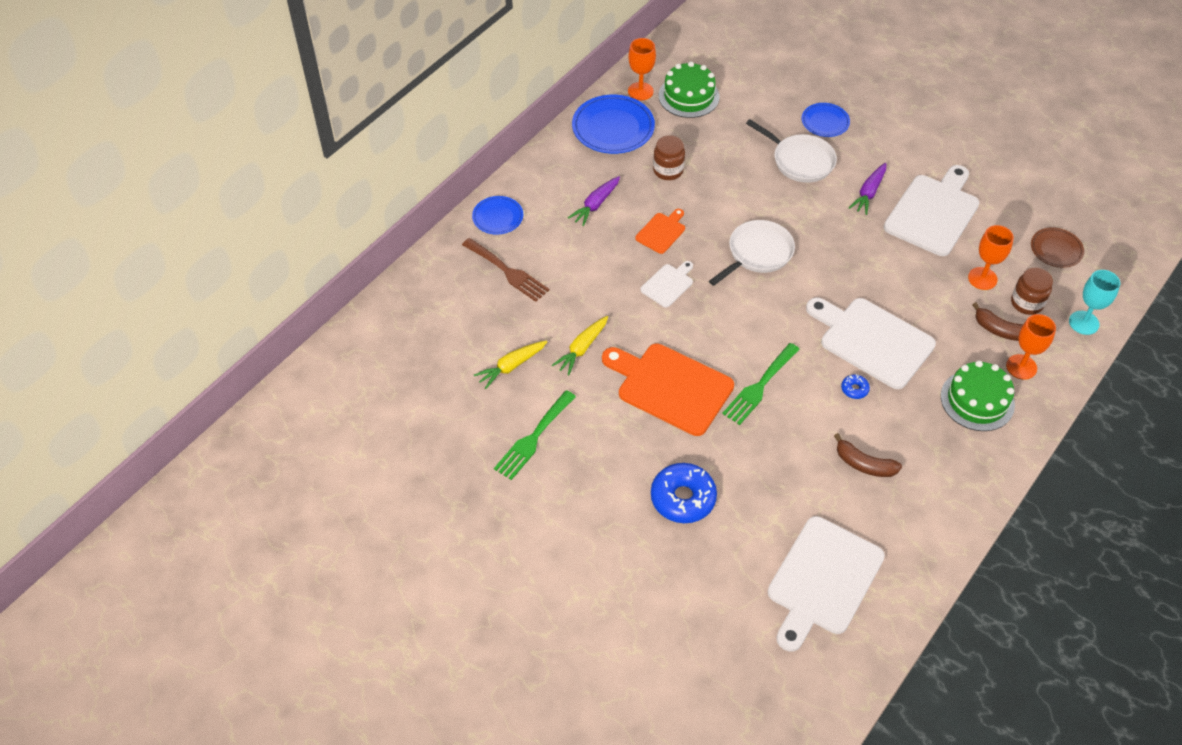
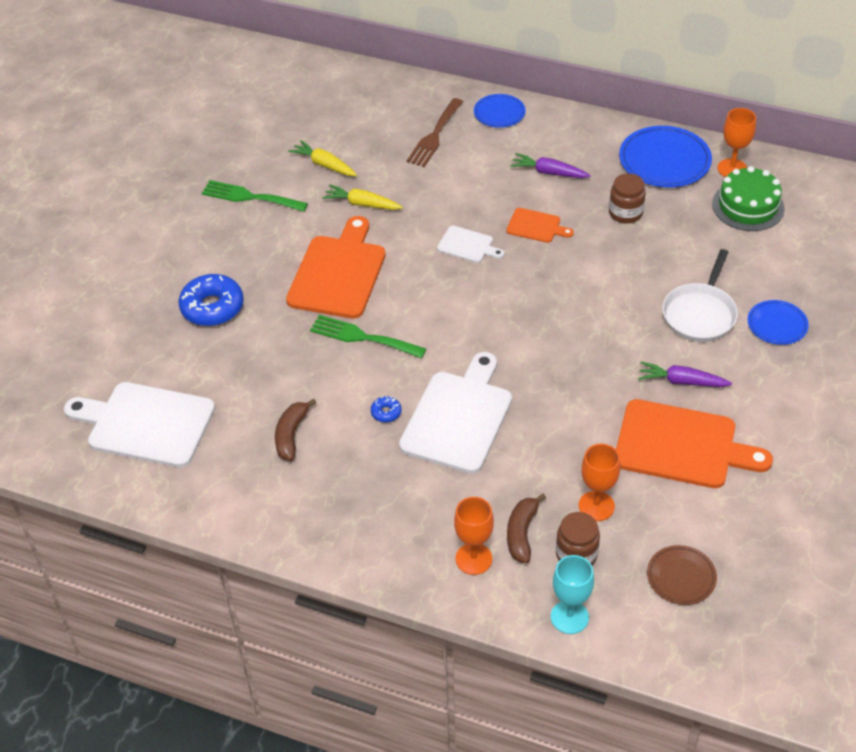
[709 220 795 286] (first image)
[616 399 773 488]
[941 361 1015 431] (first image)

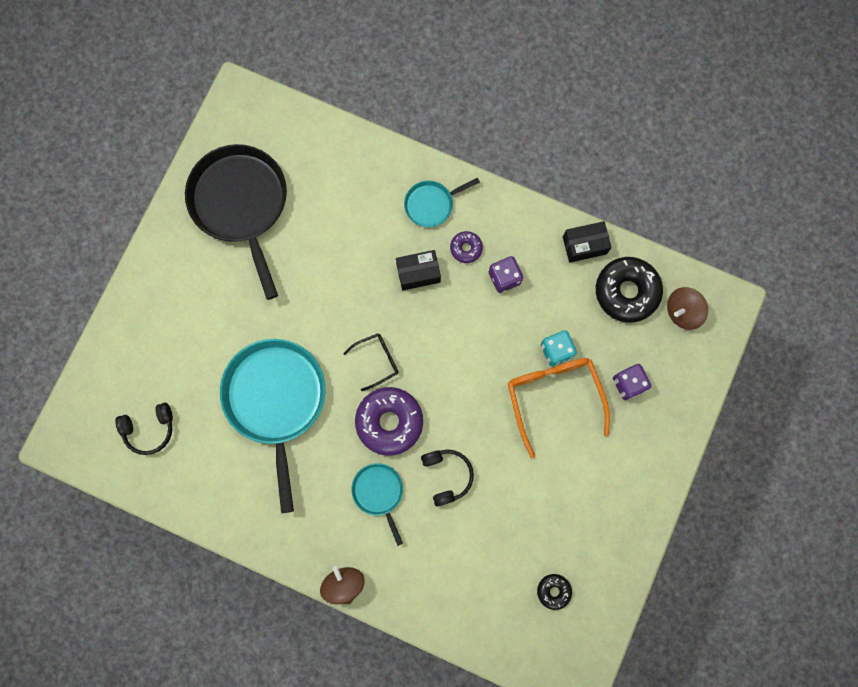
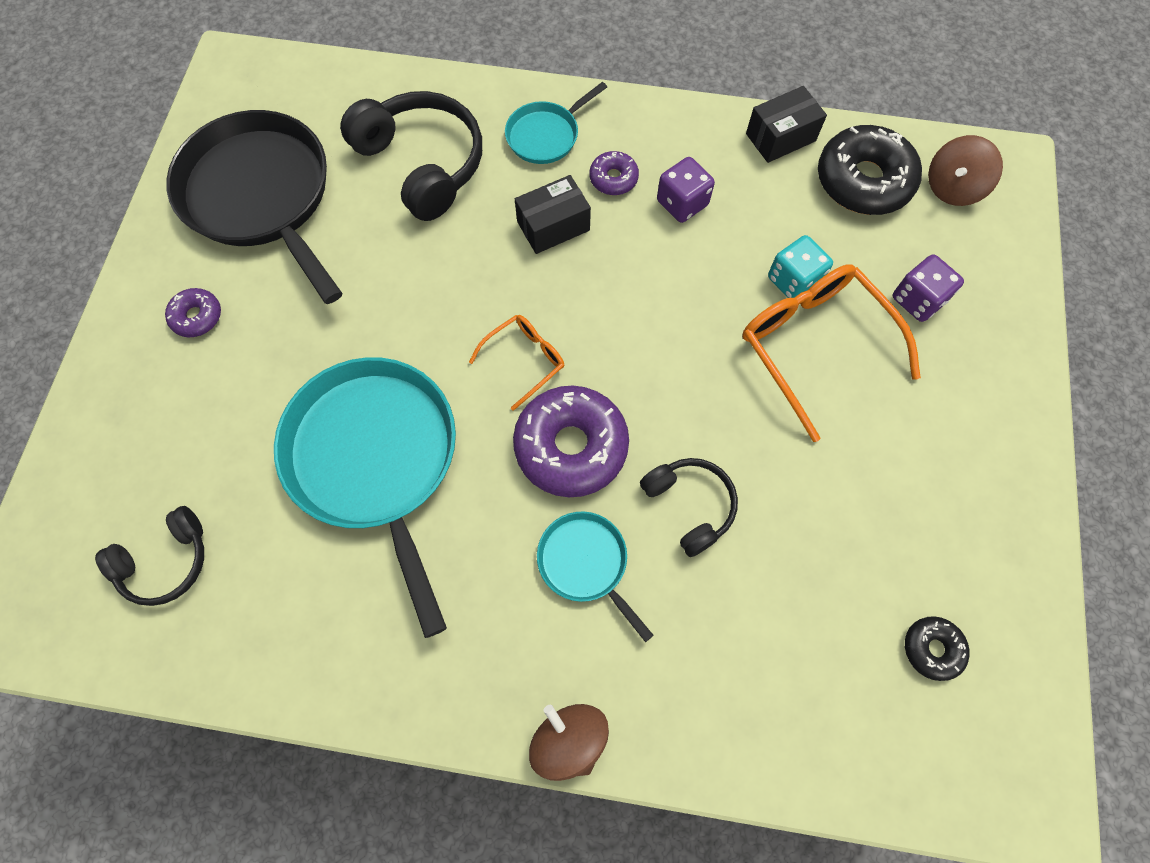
[469 315 564 411]
[165 288 221 337]
[340 91 482 221]

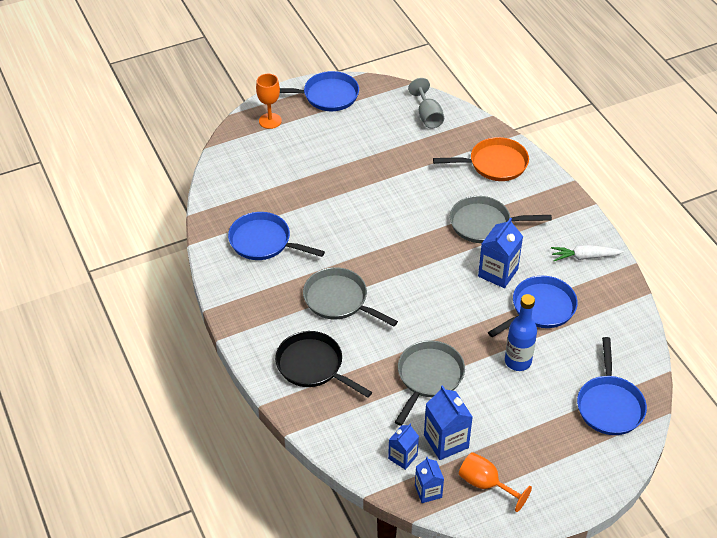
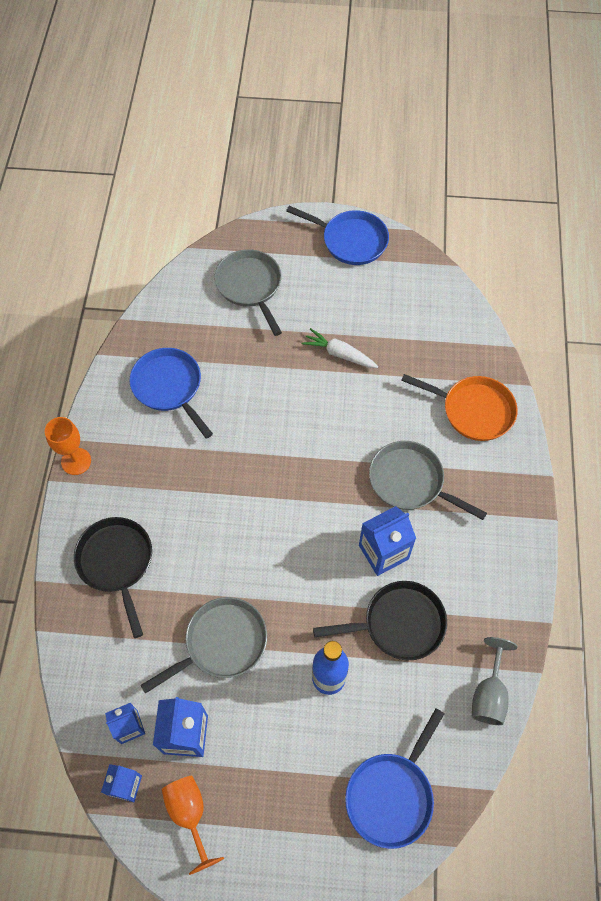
[45 417 91 475]
[214 249 282 336]
[472 637 518 725]
[313 581 447 660]
[301 328 378 368]

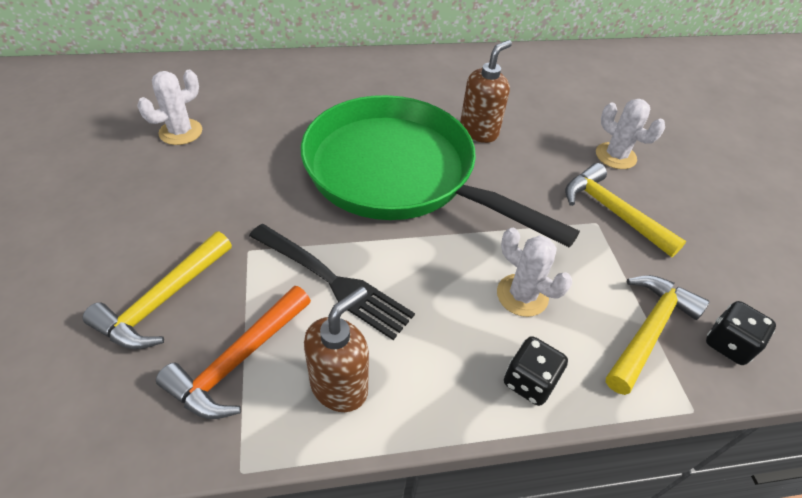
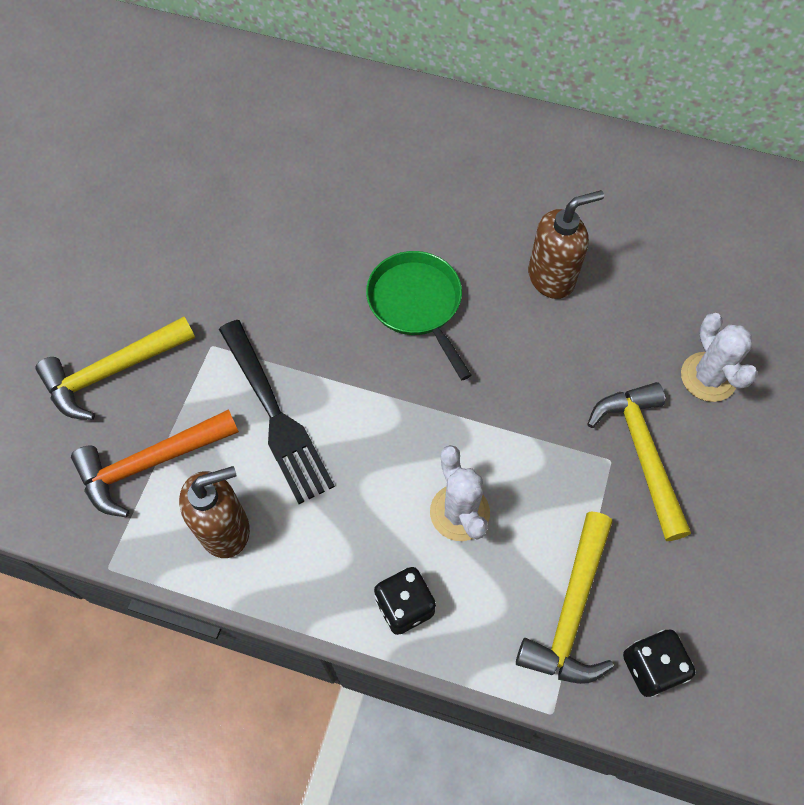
[137 70 202 145] (first image)
[366 251 471 380]
[516 512 614 684]

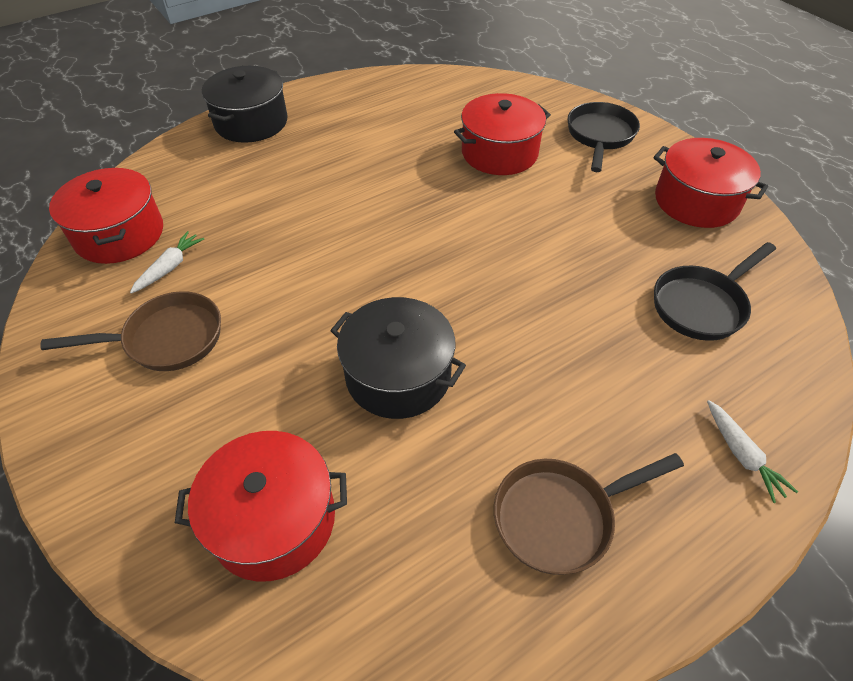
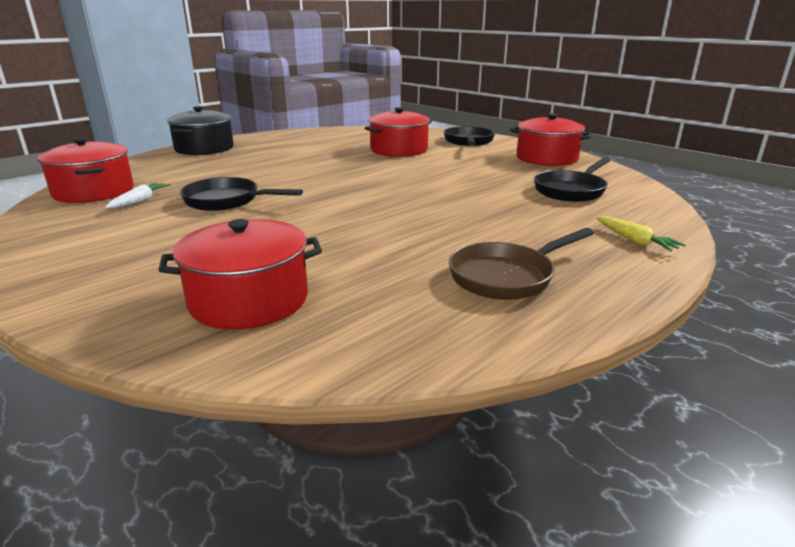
[40 291 221 371] (first image)
[330 297 466 419] (first image)
[596 216 686 252]
[180 177 303 211]

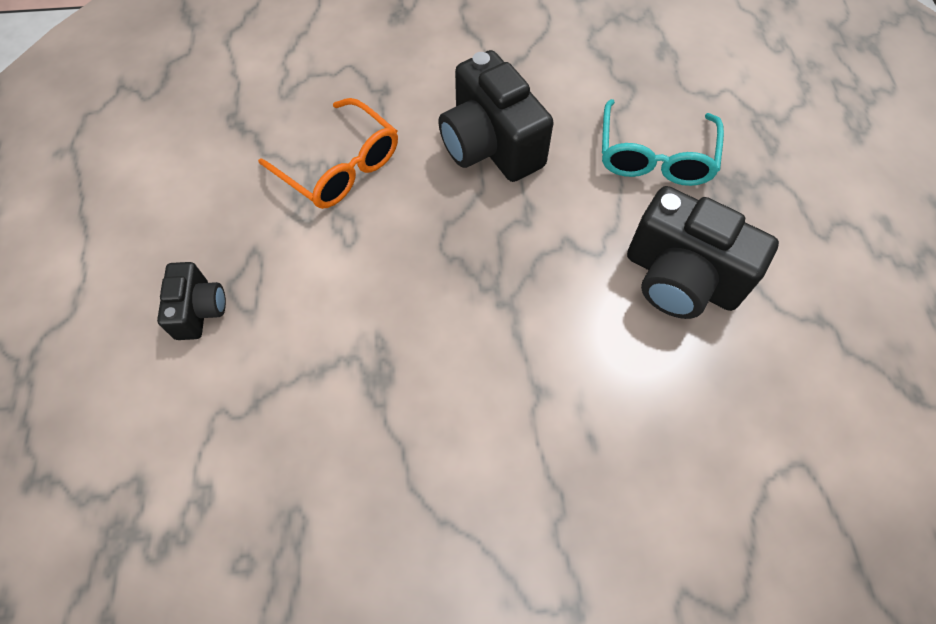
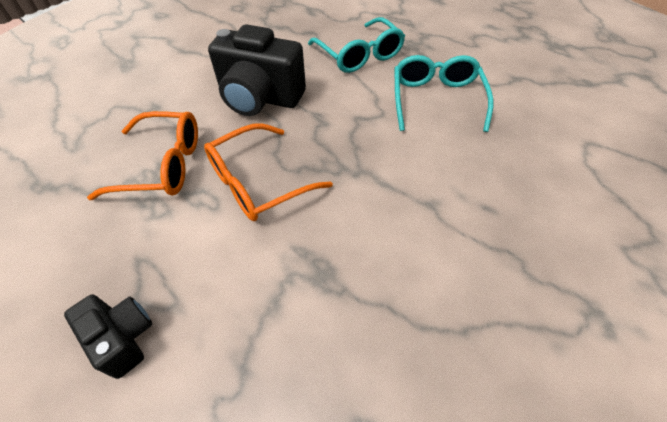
[395 55 493 132]
[204 123 333 221]

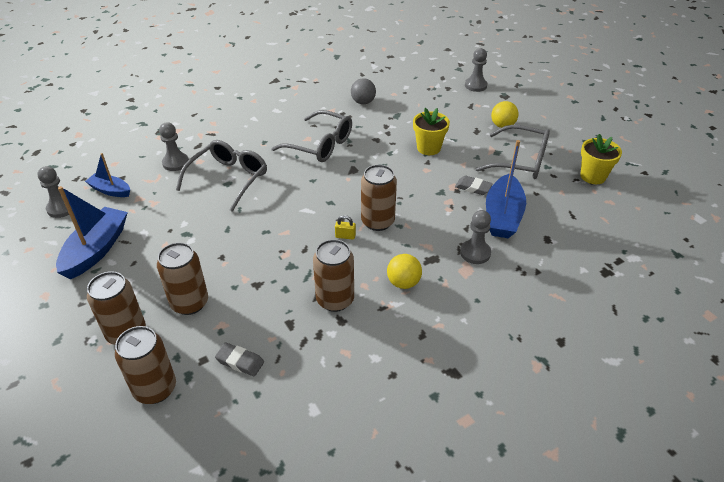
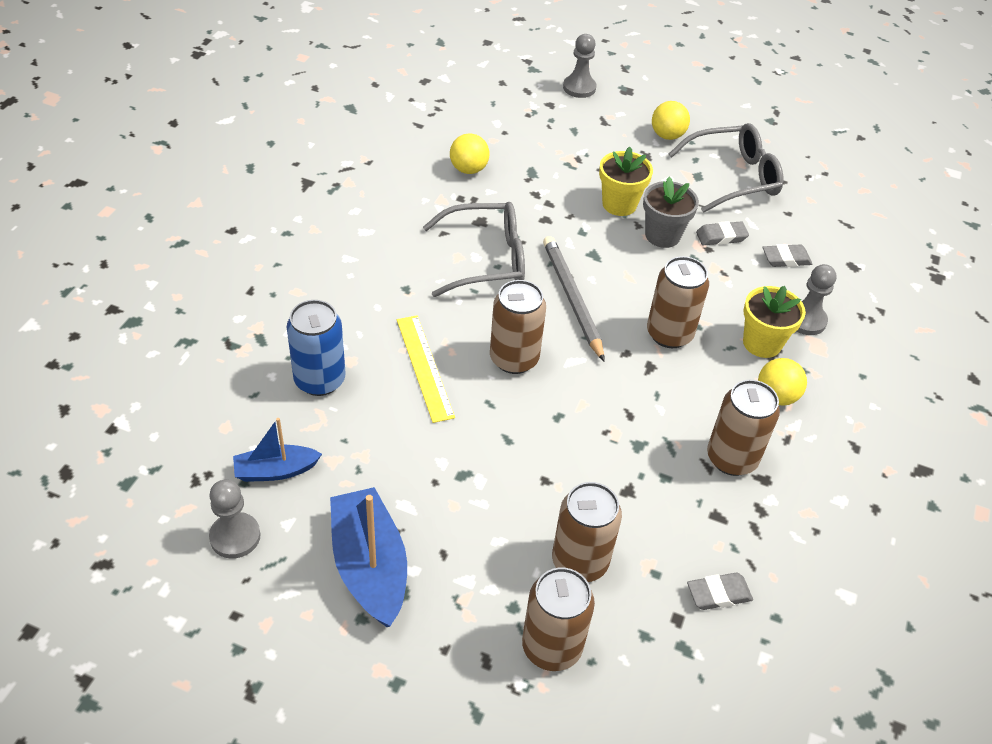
[490 280 546 374]
[287 300 346 396]
[397 315 455 423]
[335 215 356 239] (first image)
[450 133 490 174]
[762 244 812 267]
[743 286 806 358]
[543 236 605 362]
[643 177 699 248]

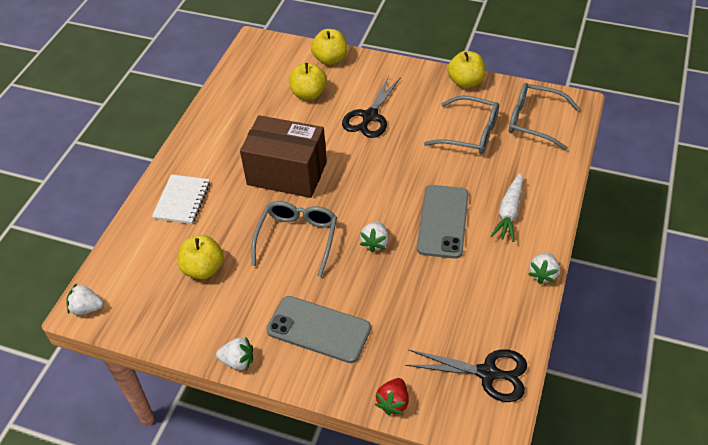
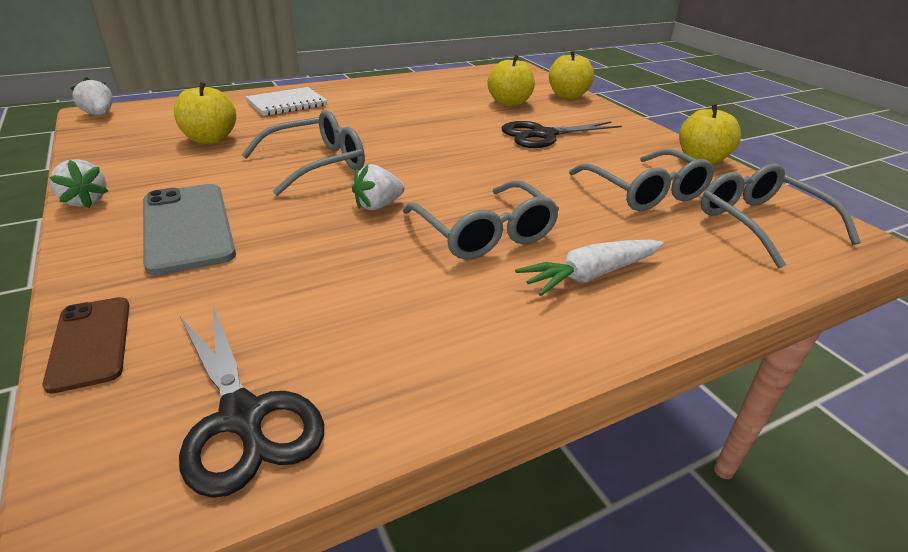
[240 115 327 198] (first image)
[43 297 129 394]
[403 181 559 260]
[528 252 560 284] (first image)

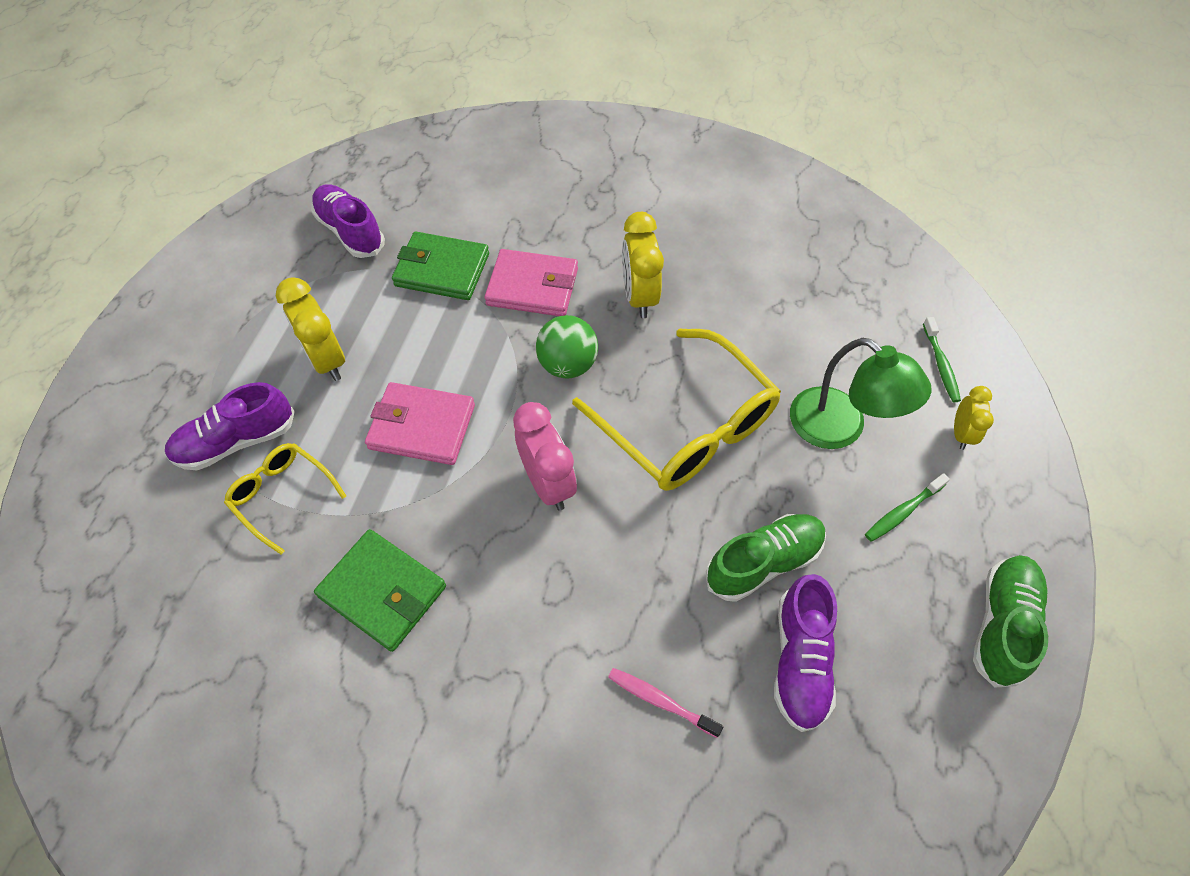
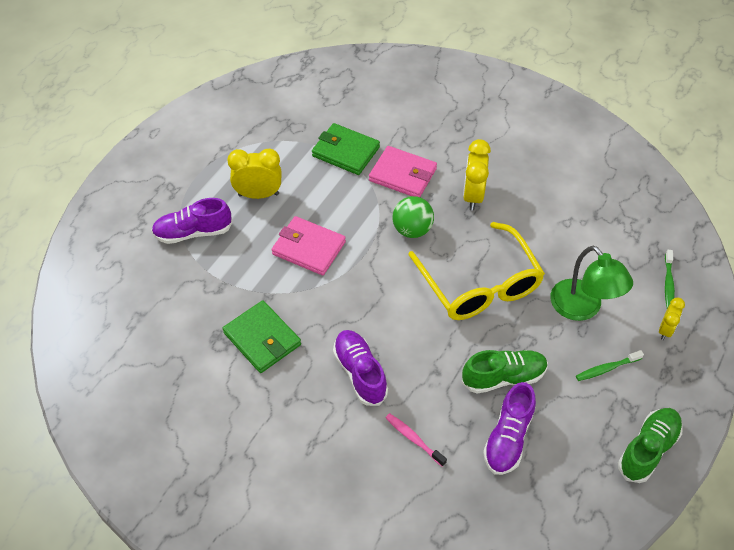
[224 443 346 555] (first image)
[227 149 282 199]
[333 330 388 406]
[513 402 577 511] (first image)

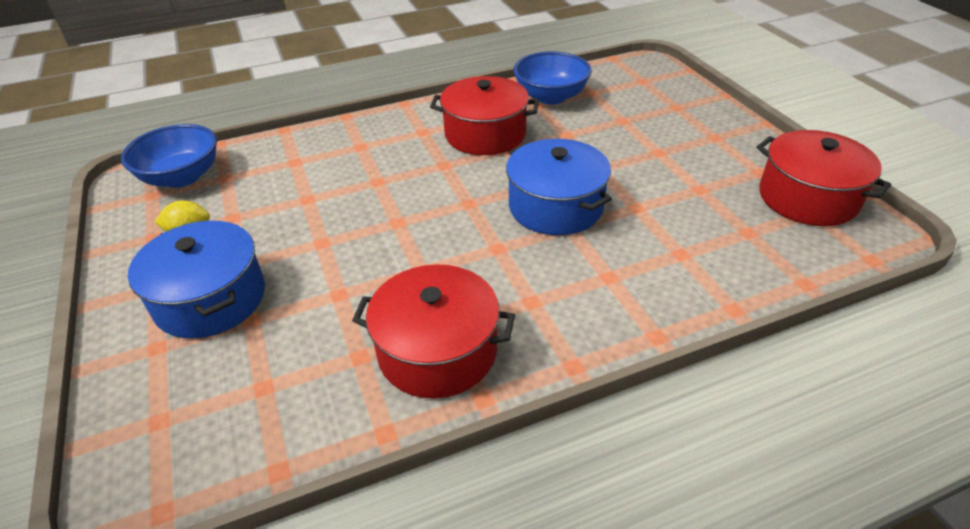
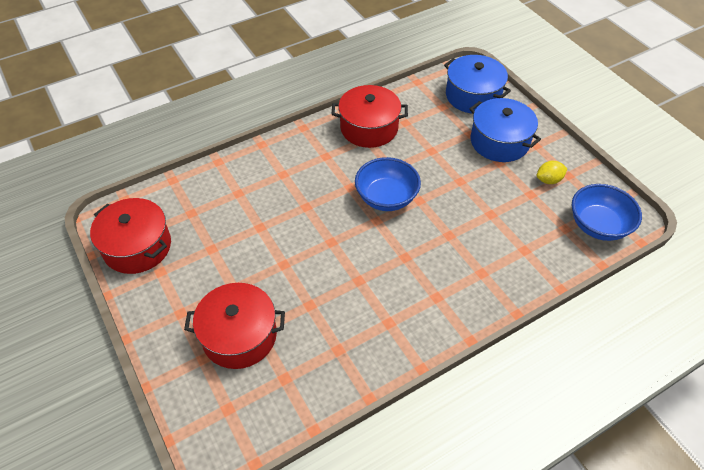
[184 283 285 369]
[444 55 511 114]
[355 157 421 211]

